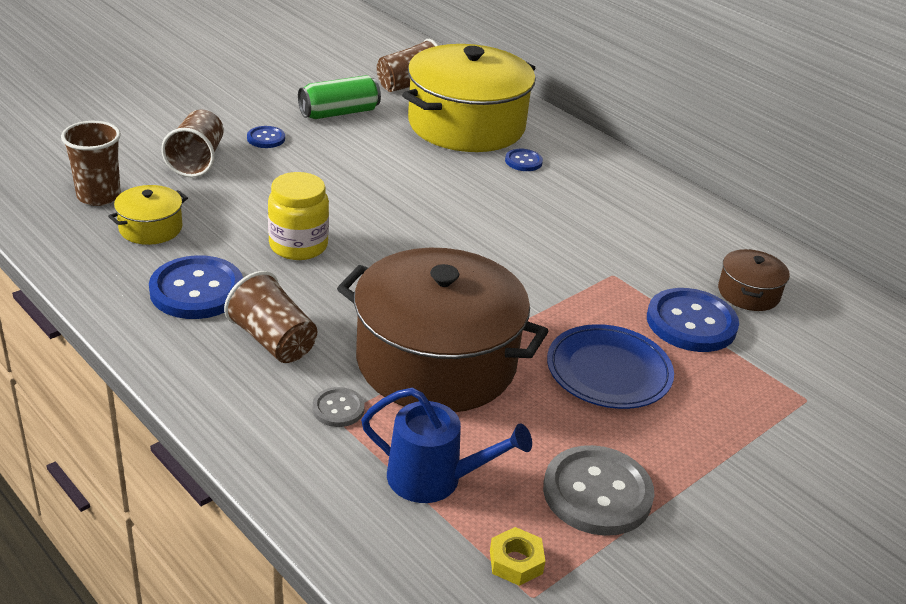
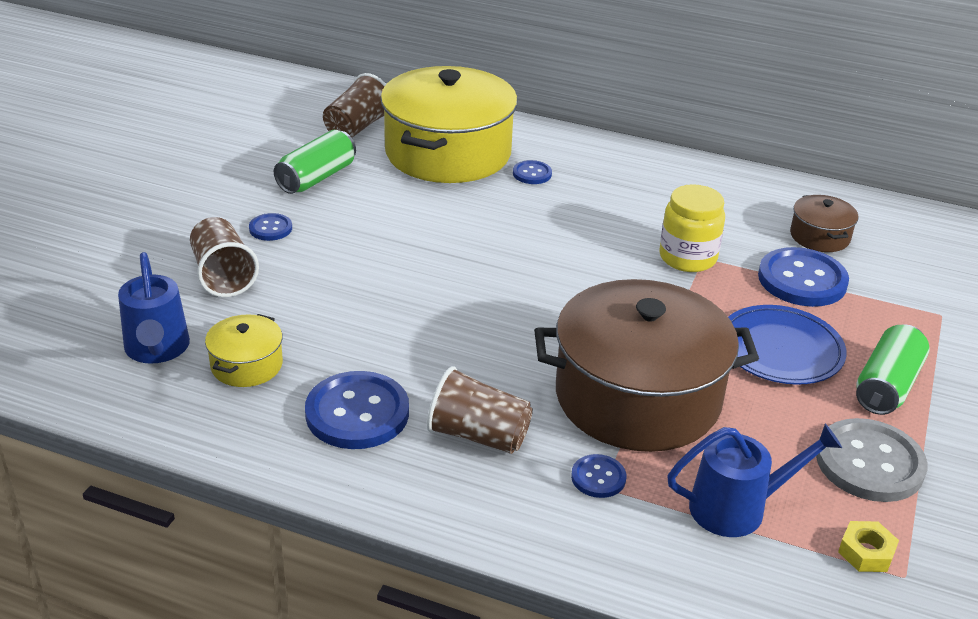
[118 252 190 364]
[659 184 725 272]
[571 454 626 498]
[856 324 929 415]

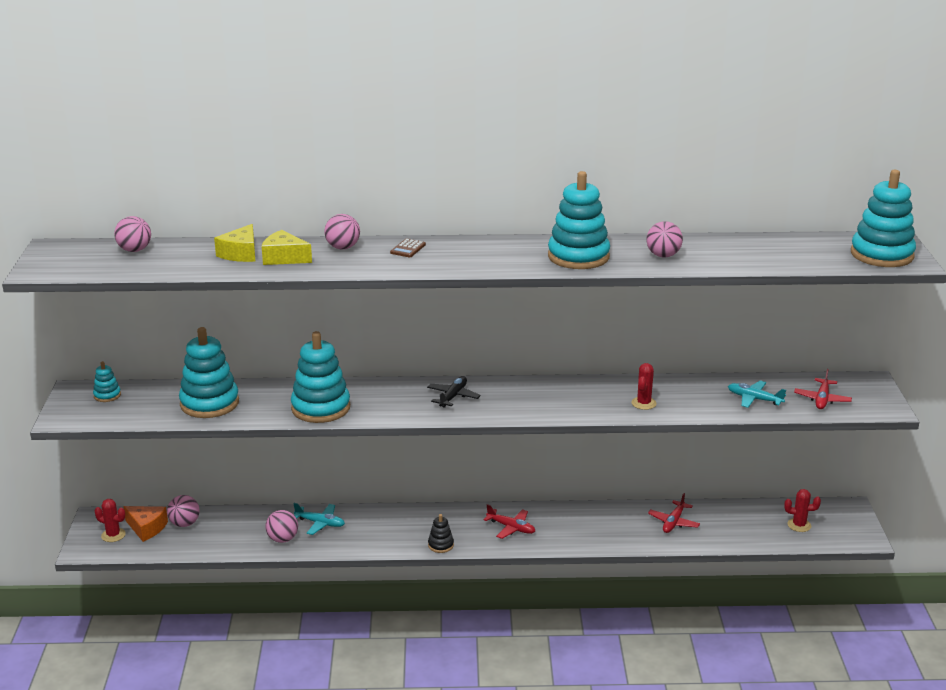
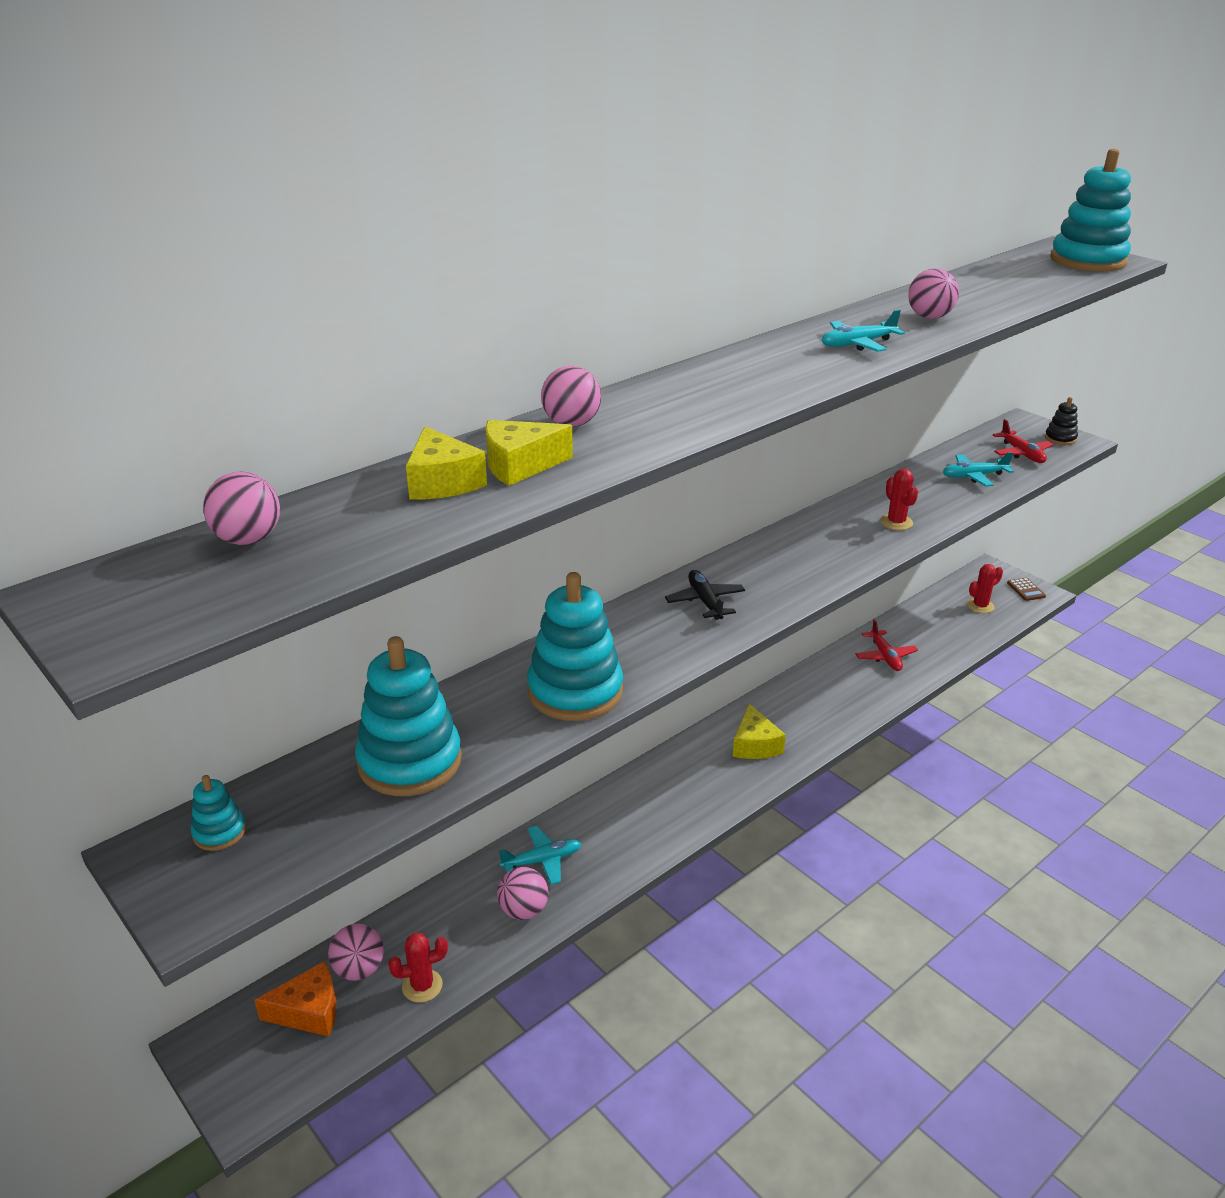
[388 933 448 1003]
[1007 578 1046 601]
[1045 397 1078 445]
[732 704 786 759]
[822 309 905 352]

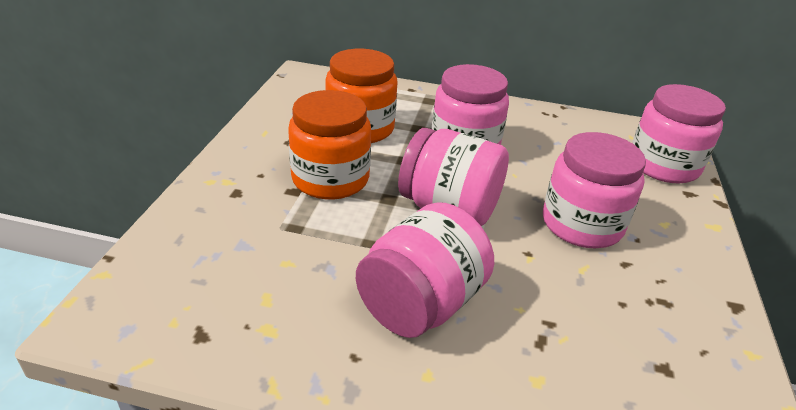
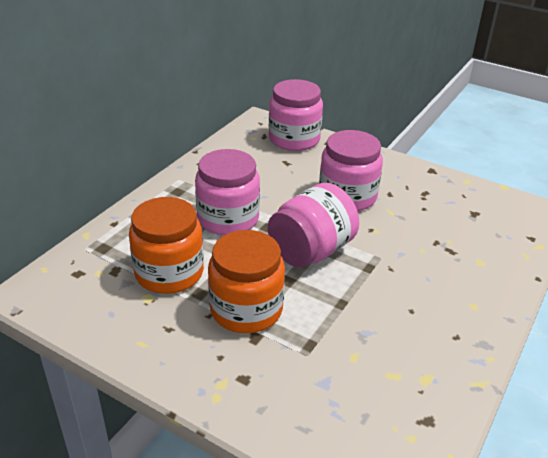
[356 202 494 338] (first image)

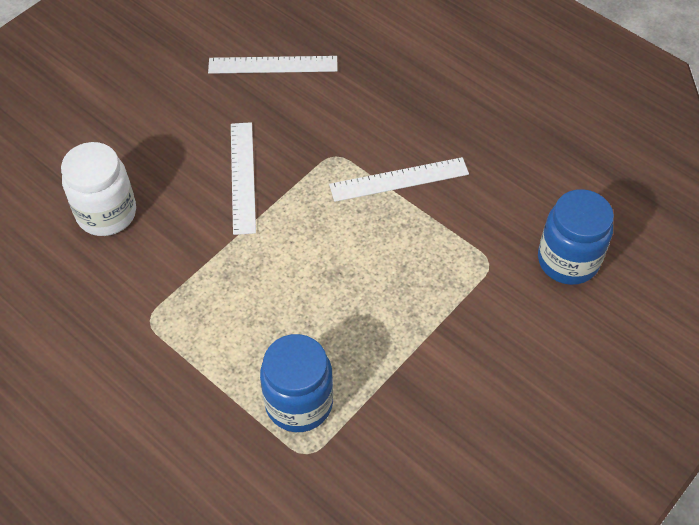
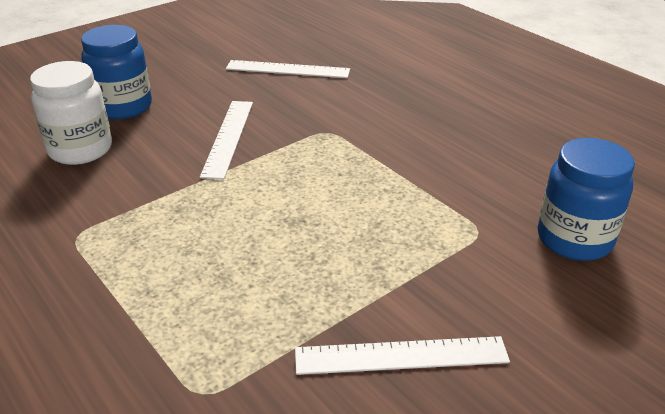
[81 25 152 119]
[295 336 510 375]

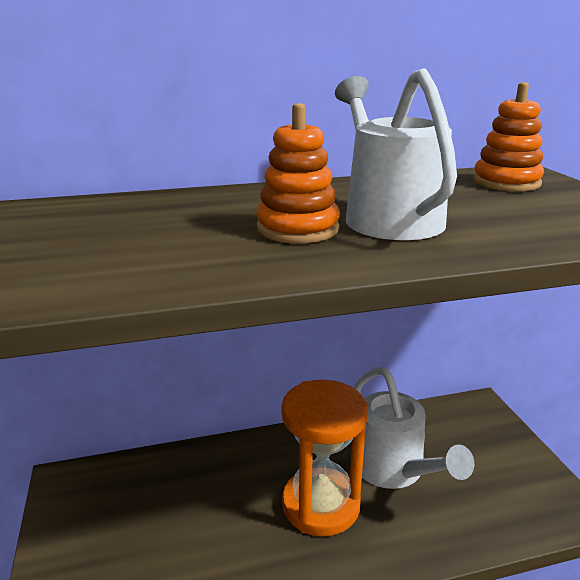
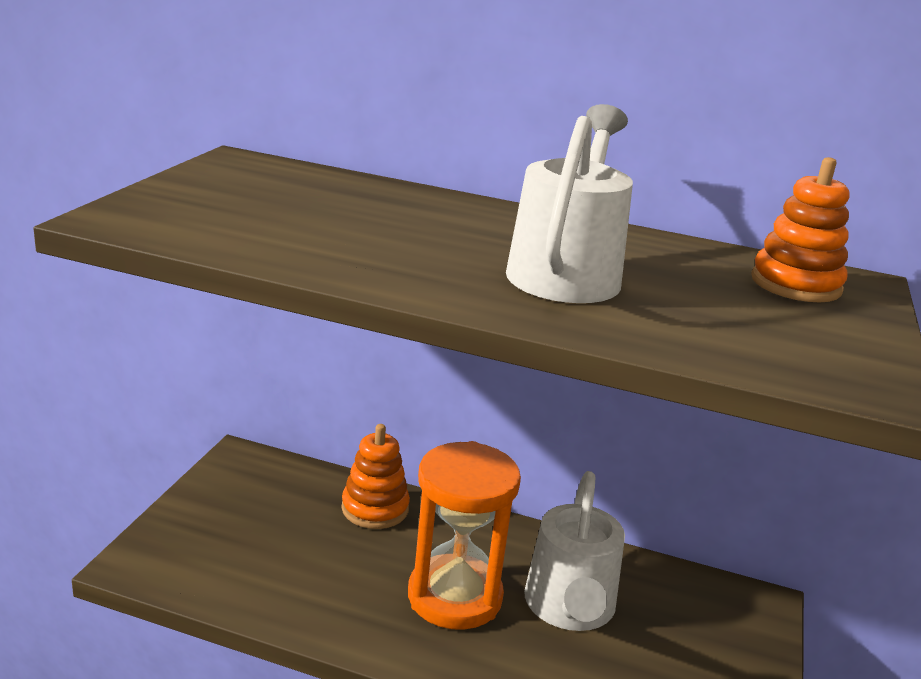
[341 424 410 529]

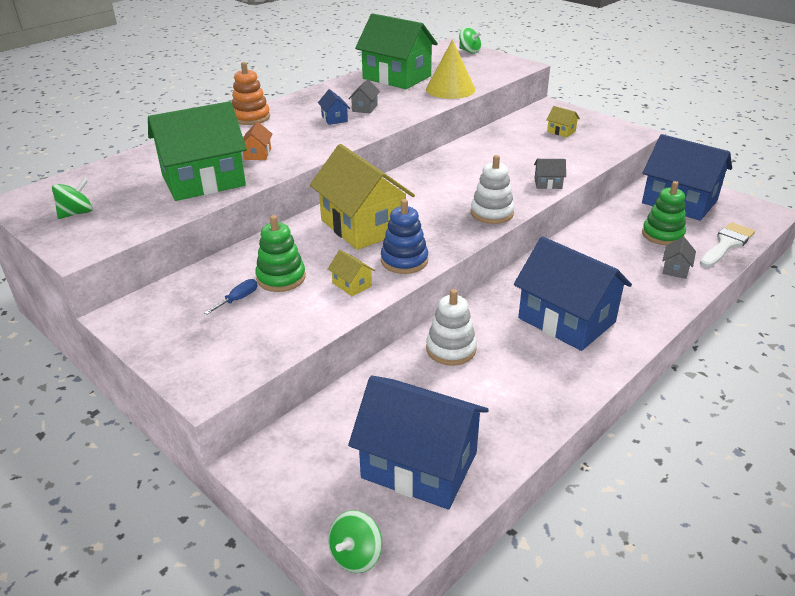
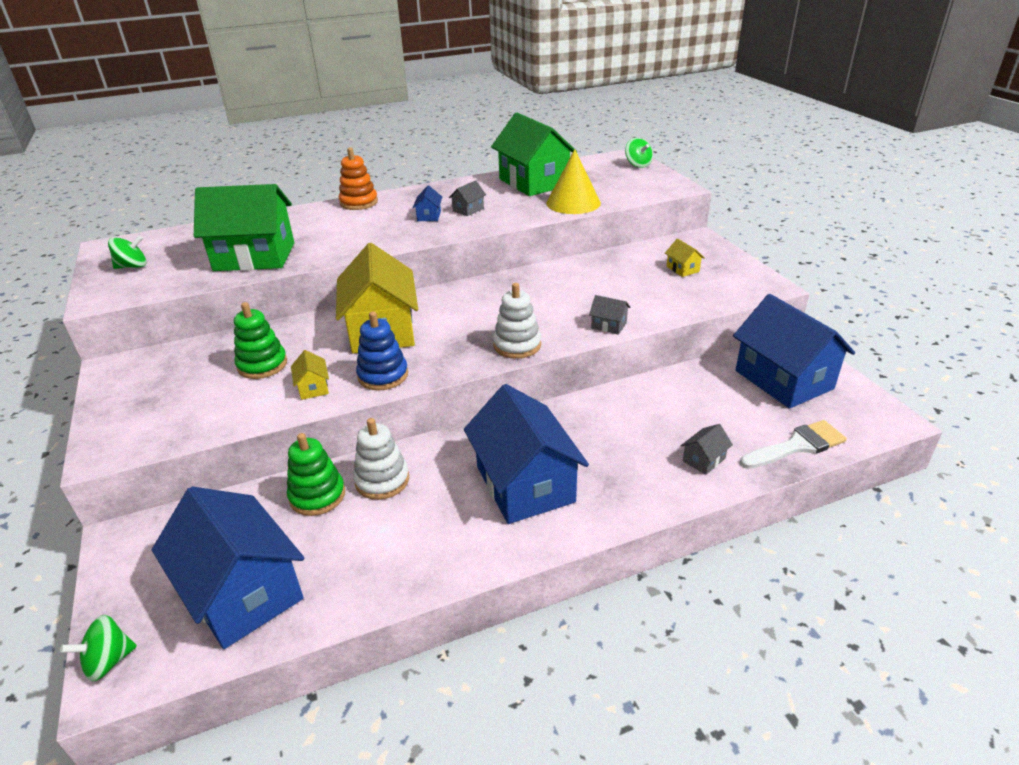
[204 279 257 315] (first image)
[243 122 273 160] (first image)
[287 433 345 516]

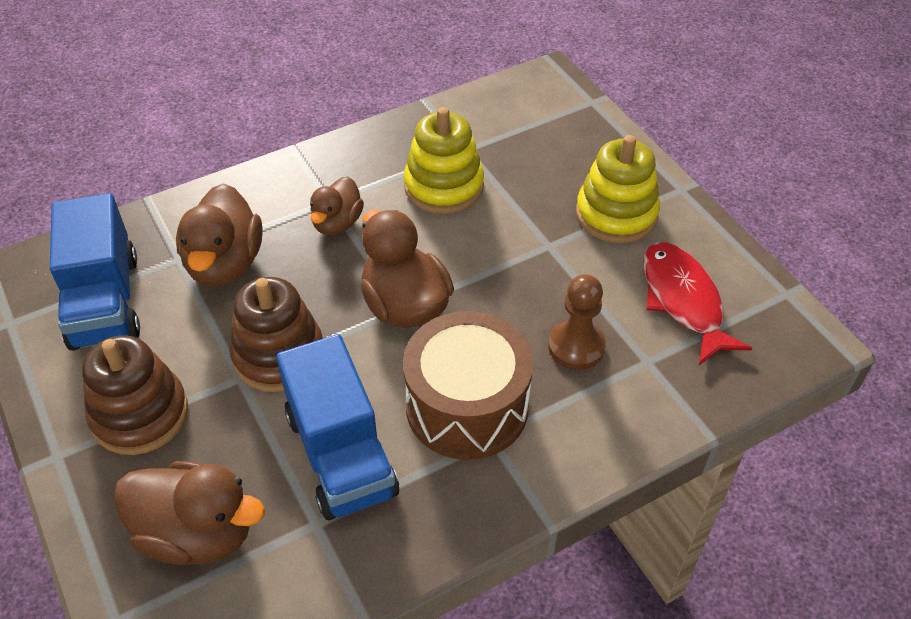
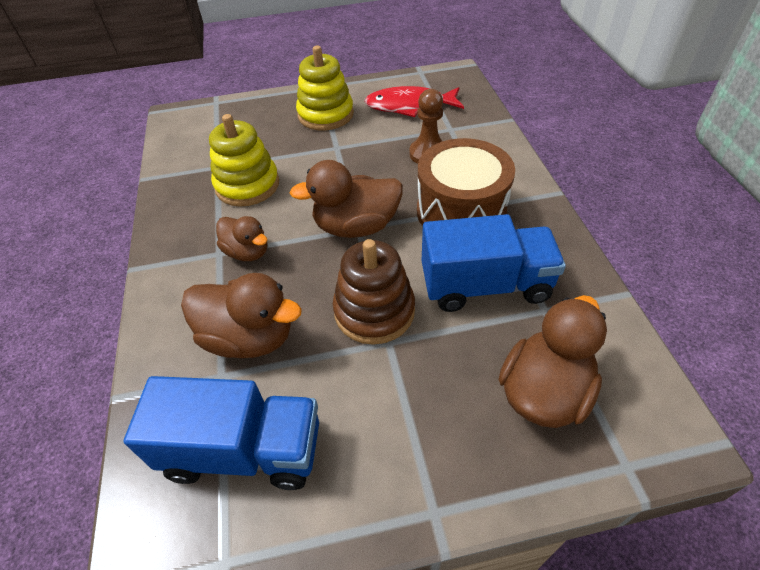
[82 335 188 455] (first image)

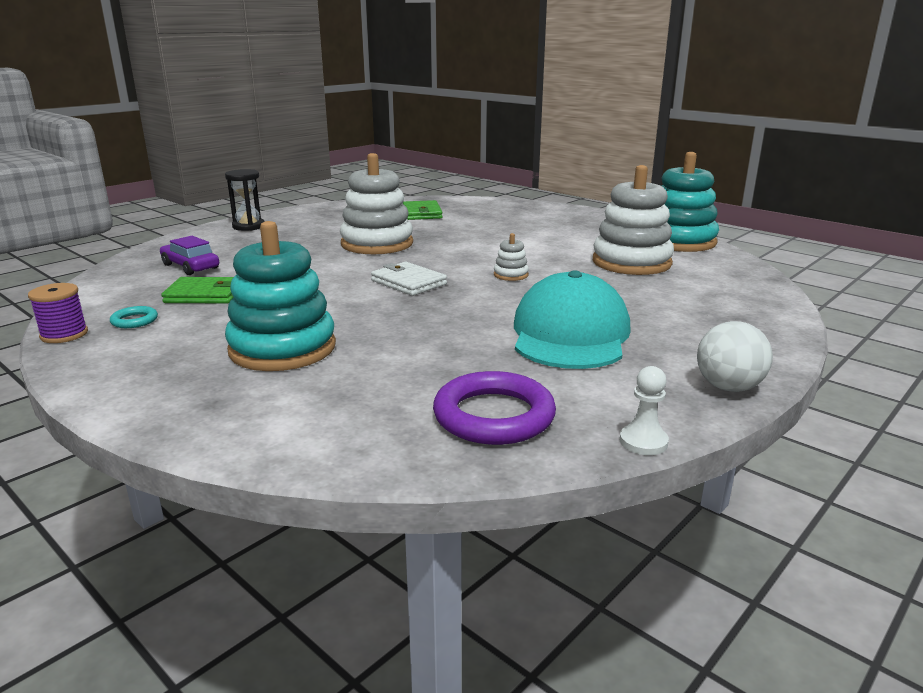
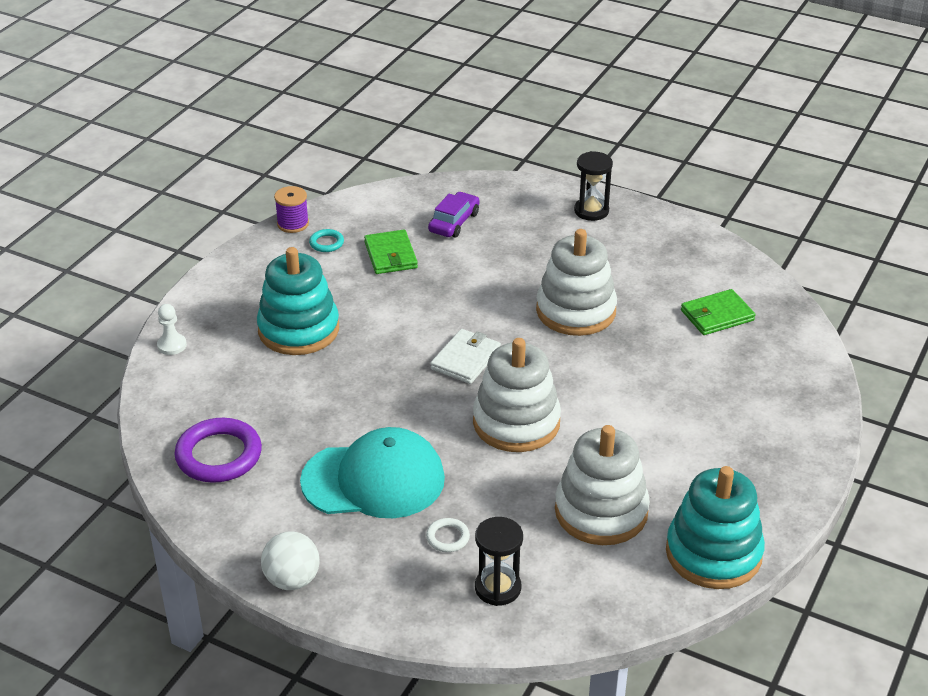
[473 338 561 452]
[157 304 187 355]
[426 518 470 552]
[475 517 523 606]

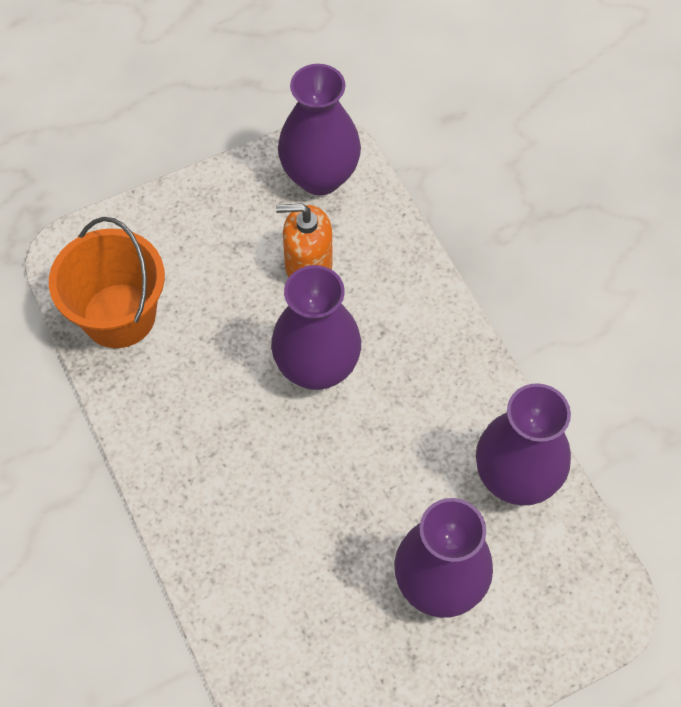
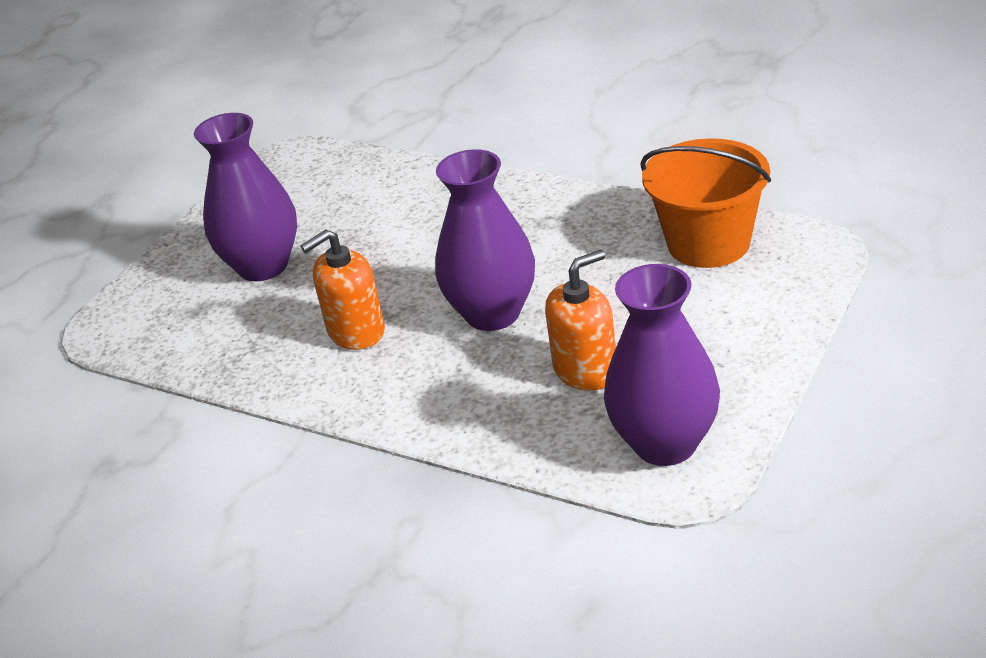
[476 383 571 506] (first image)
[301 229 385 350]

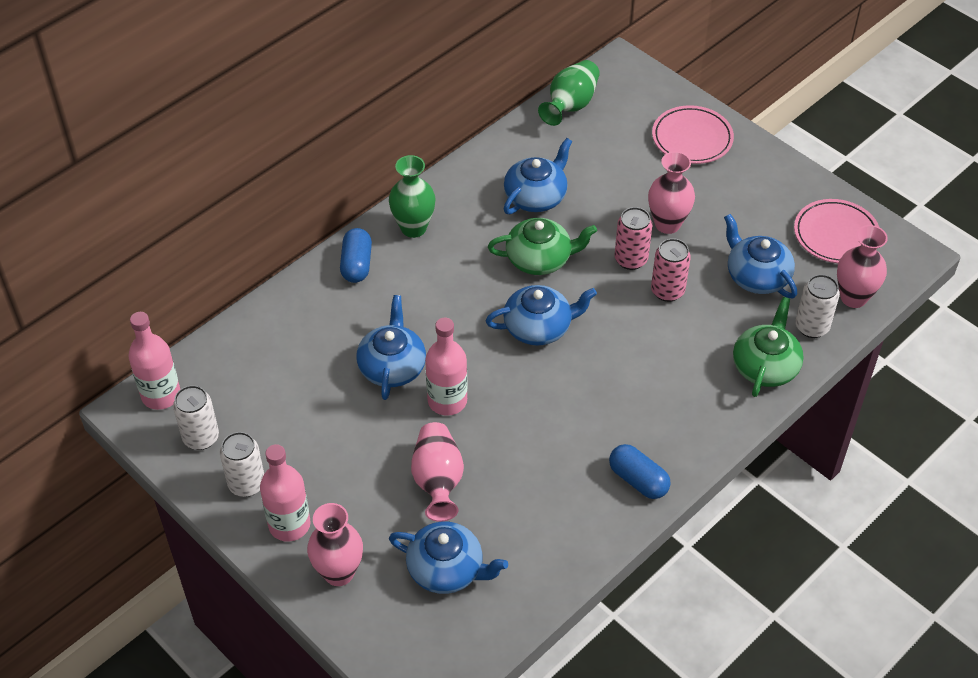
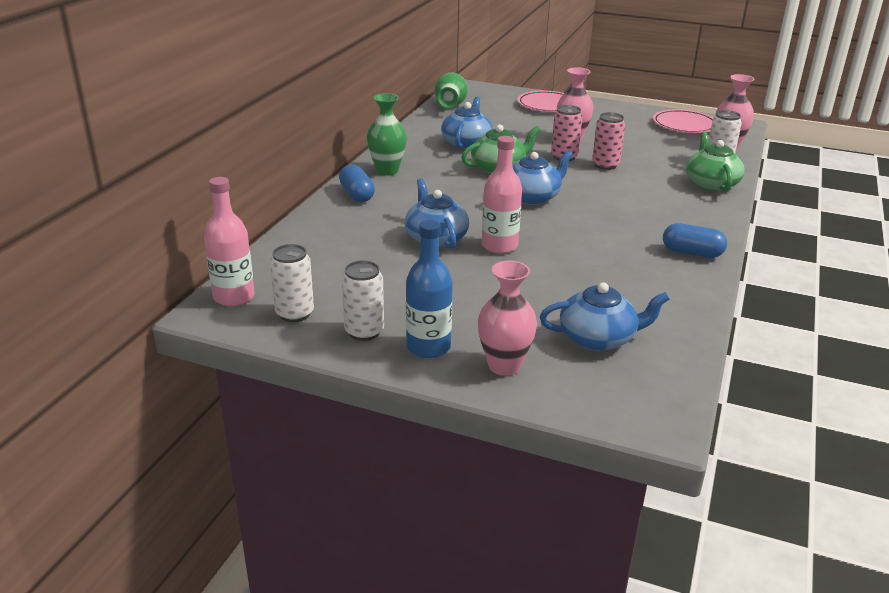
[406 220 453 358]
[411 422 464 522] (first image)
[724 214 797 298] (first image)

